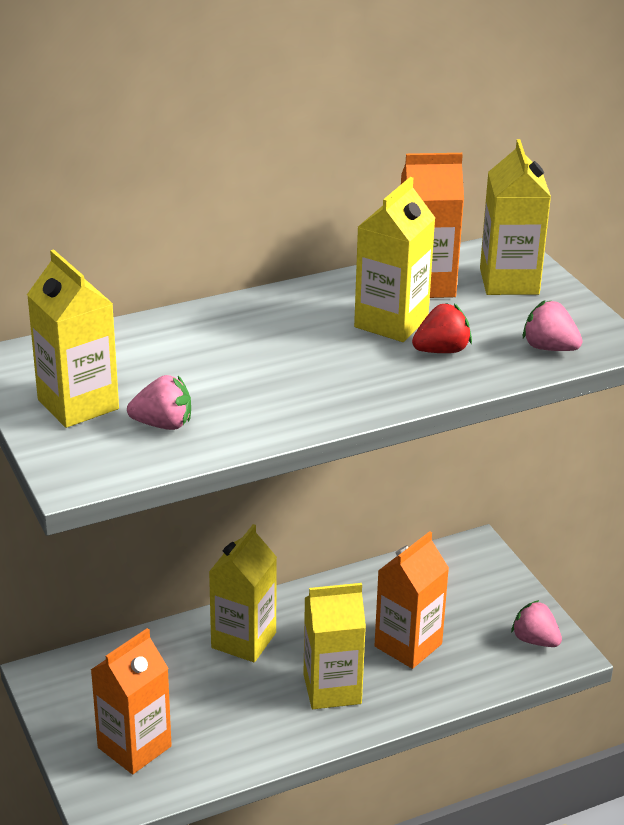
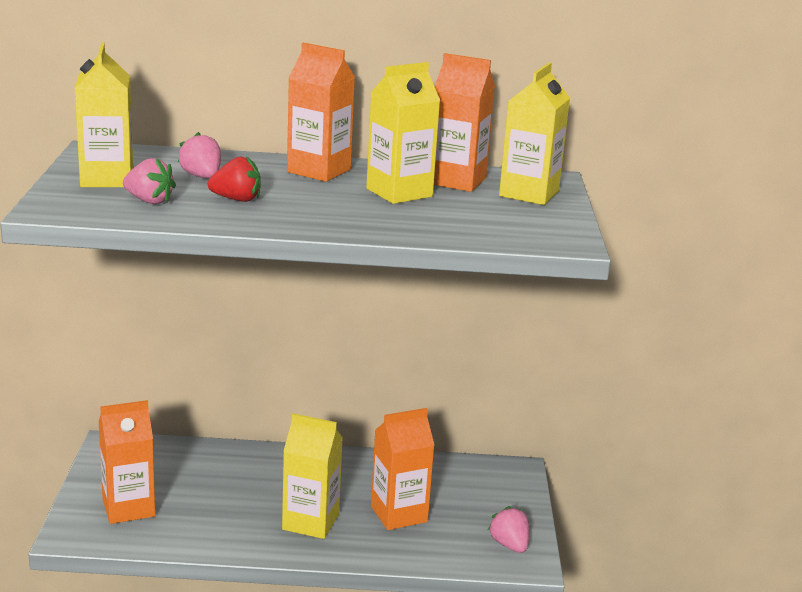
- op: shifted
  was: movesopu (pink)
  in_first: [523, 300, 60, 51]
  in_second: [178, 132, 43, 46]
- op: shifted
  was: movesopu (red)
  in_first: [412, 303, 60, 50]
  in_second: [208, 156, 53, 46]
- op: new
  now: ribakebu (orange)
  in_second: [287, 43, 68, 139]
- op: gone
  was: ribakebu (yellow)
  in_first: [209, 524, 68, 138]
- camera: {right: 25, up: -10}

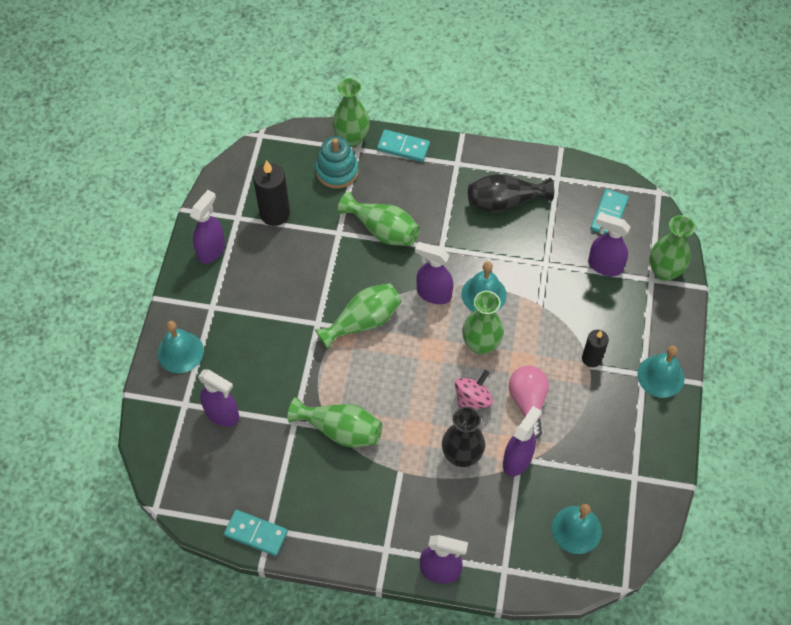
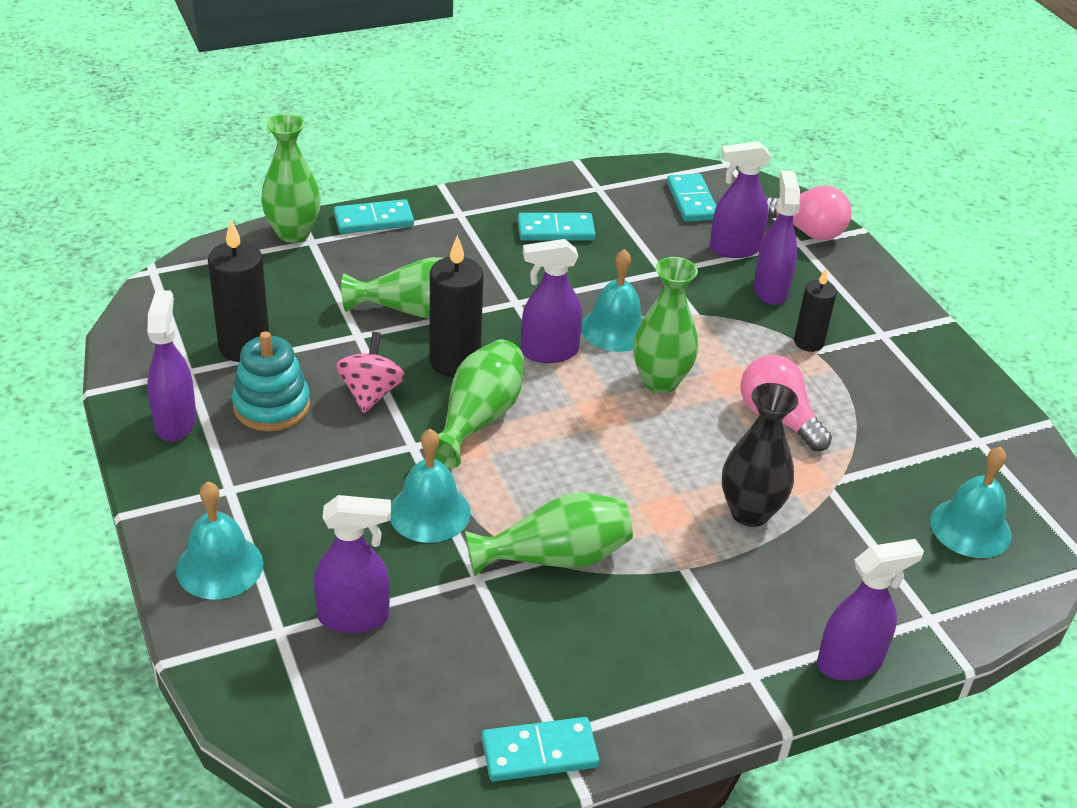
- op: shifted
  was: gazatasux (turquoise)
  in_first: [316, 136, 43, 53]
  in_second: [232, 331, 78, 100]
- op: shifted
  was: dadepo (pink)
  in_first: [455, 370, 38, 39]
  in_second: [336, 332, 69, 81]
- op: shifted
  was: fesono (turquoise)
  in_first: [637, 345, 47, 53]
  in_second: [390, 429, 81, 114]
- op: new
  now: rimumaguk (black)
  in_second: [430, 235, 53, 142]
- op: swapped
  was: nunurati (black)
  now: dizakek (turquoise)
  in_first: [468, 174, 86, 38]
  in_second: [518, 213, 77, 28]
- op: shifted
  was: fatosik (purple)
  in_first: [503, 406, 38, 70]
  in_second: [754, 170, 46, 135]
- op: swapped
  was: nunurati (green)
  now: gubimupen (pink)
  in_first: [649, 215, 46, 66]
  in_second: [765, 185, 87, 55]
- camera: {right: -35, up: -20}

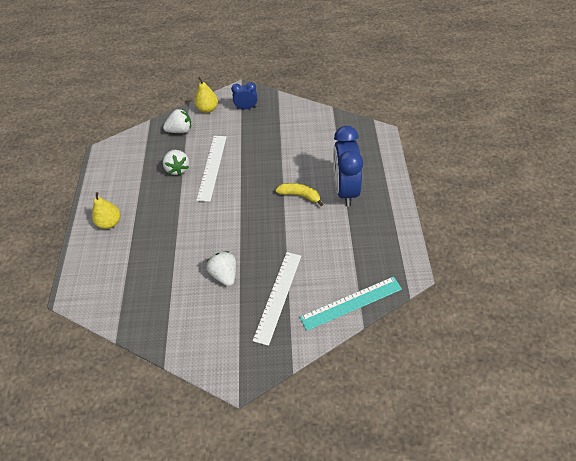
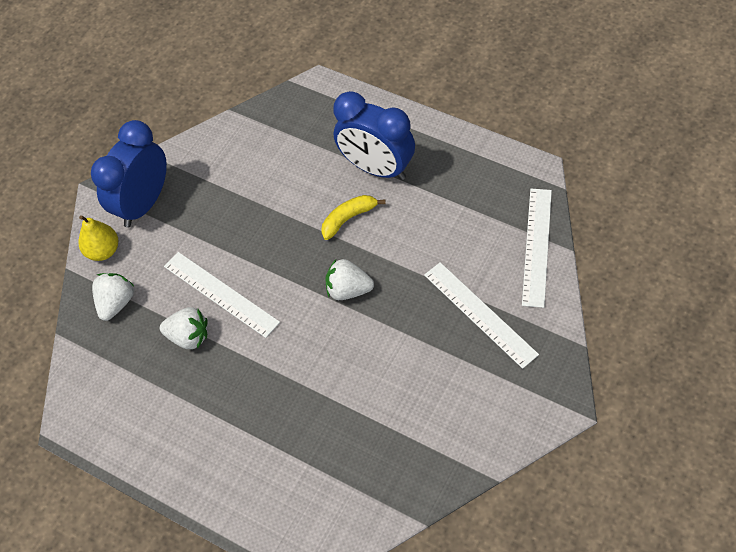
- op: scaled
  was: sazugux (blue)
  in_first: [231, 82, 27, 27]
  in_second: [91, 120, 76, 107]
  ratio: 1.98
- op: shifted
  was: movesopu (white)
  in_first: [206, 251, 30, 35]
  in_second: [325, 259, 49, 41]
- op: repainted
  was: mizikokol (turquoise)
  now: mizikokol (white)
  in_first: [300, 276, 102, 55]
  in_second: [522, 189, 30, 119]
- op: gone
  was: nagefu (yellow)
  in_first: [92, 192, 28, 37]
- camera: {right: -55, up: 5}

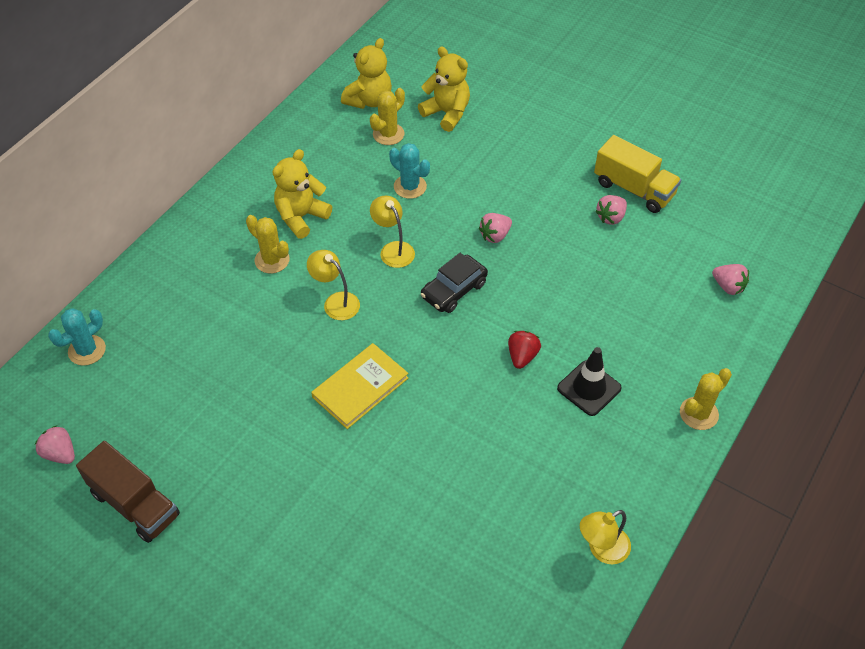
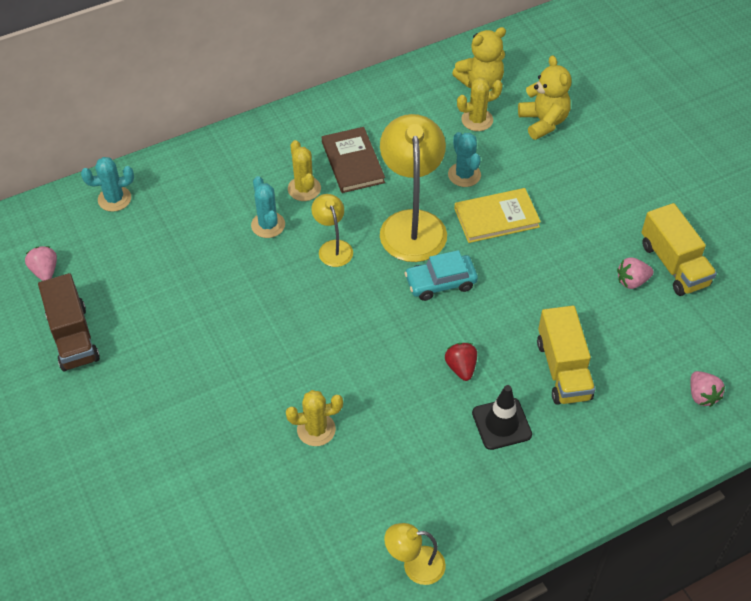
- op: new
  now: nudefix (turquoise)
  in_second: [251, 176, 34, 62]
- op: shifted
  was: nudefix (yellow)
  in_first: [680, 368, 52, 62]
  in_second: [286, 390, 57, 56]
- op: swapped
  was: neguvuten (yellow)
  now: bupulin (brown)
  in_first: [272, 149, 60, 90]
  in_second: [322, 127, 63, 66]
- op: scaled
  was: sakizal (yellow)
  in_first: [370, 196, 45, 72]
  in_second: [380, 114, 67, 148]
  ratio: 1.97
- op: repainted
  was: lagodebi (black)
  now: lagodebi (turquoise)
  in_first: [421, 253, 67, 60]
  in_second: [404, 250, 74, 51]
- op: rotated
  was: movesopu (red)
  in_first: [508, 331, 33, 38]
  in_second: [445, 343, 32, 38]
  clockwise: -60
- op: shifted
  was: bupulin (yellow)
  in_first: [311, 343, 97, 86]
  in_second: [454, 188, 87, 55]
- op: new
  now: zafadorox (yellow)
  in_second: [537, 306, 58, 99]
- op: gone
  was: movesopu (pink)
  in_first: [479, 213, 33, 30]
- camera: {right: 30, up: 0}

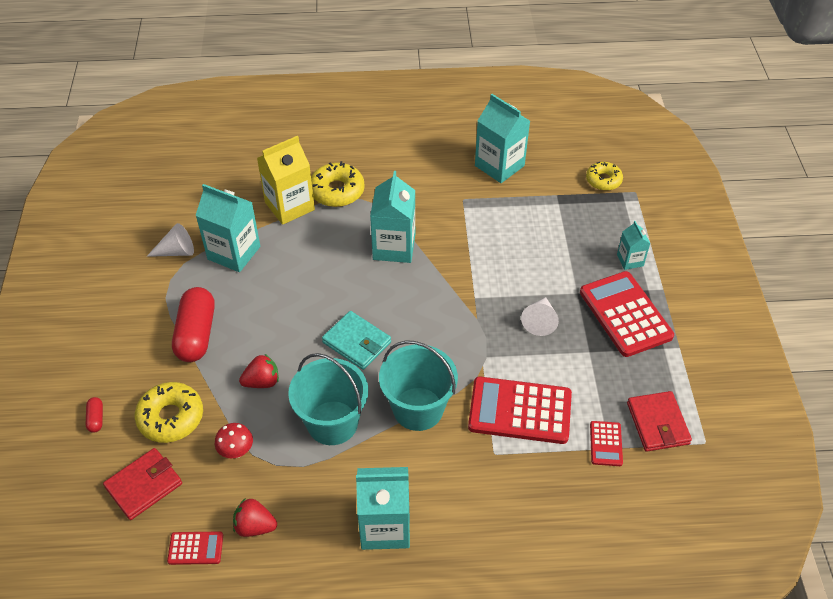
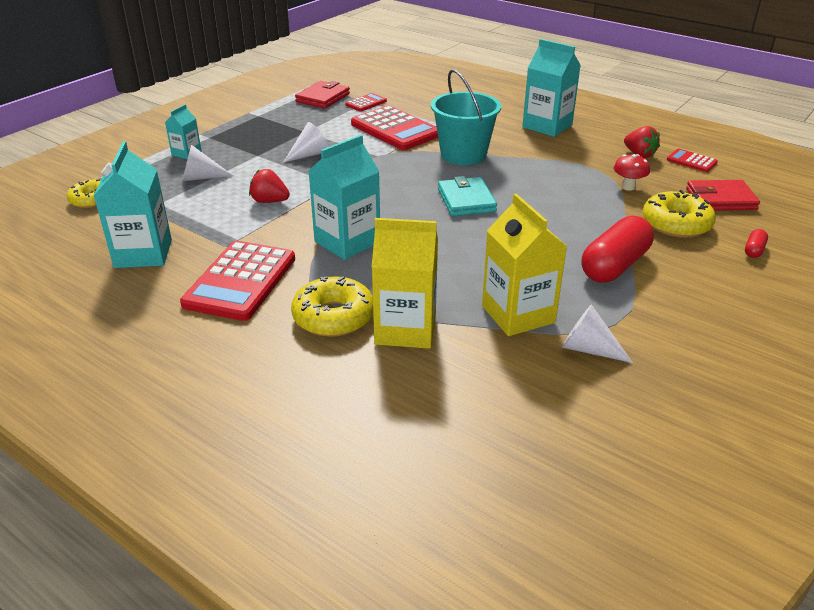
- op: shifted
  was: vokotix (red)
  in_first: [580, 271, 94, 86]
  in_second: [180, 241, 115, 80]
- op: new
  now: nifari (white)
  in_second: [183, 145, 51, 36]
- op: shifted
  was: movesopu (red)
  in_first: [239, 354, 40, 34]
  in_second: [249, 169, 41, 34]
- op: repainted
  was: ribakebu (turquoise)
  now: ribakebu (yellow)
  in_first: [195, 184, 65, 88]
  in_second: [482, 194, 85, 142]
- op: gone
  was: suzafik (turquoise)
  in_first: [288, 353, 80, 92]
- camera: {right: -140, up: -15}

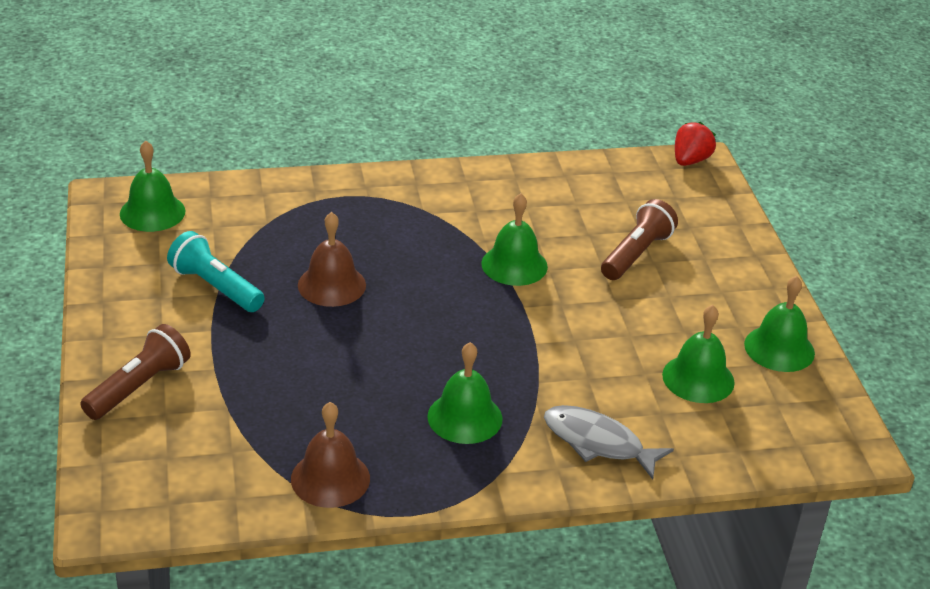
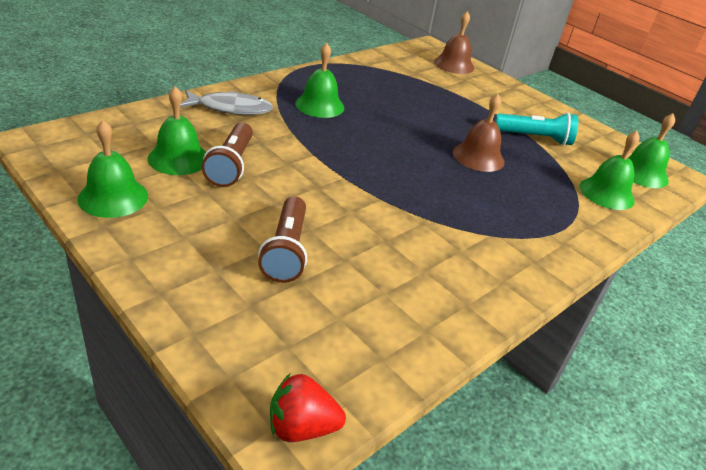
- op: shifted
  was: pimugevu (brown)
  in_first: [80, 324, 111, 96]
  in_second: [201, 122, 52, 65]
- op: rotated
  was: movesopu (red)
  in_first: [675, 122, 41, 44]
  in_second: [270, 374, 76, 68]
  clockwise: 90
- op: shifted
  was: fesono (brown)
  in_first: [291, 402, 79, 106]
  in_second: [434, 11, 40, 63]
- op: shifted
  was: fesono (green)
  in_first: [481, 193, 67, 93]
  in_second: [580, 131, 60, 79]
- camera: {right: 145, up: 0}

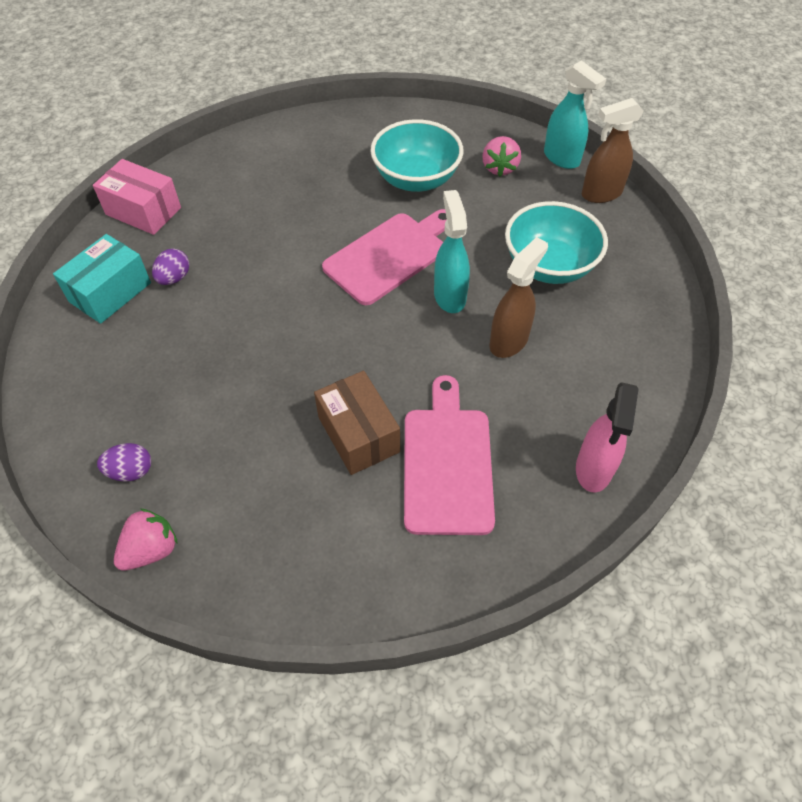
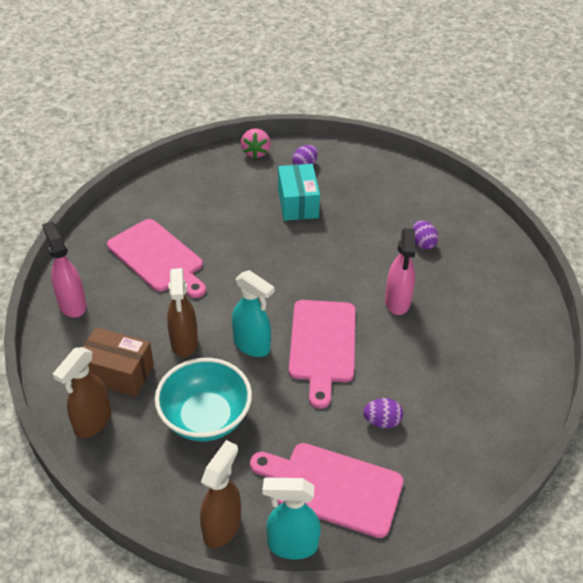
- op: new
  now: fatosik (brown)
  in_second: [53, 347, 58, 91]
- op: shifted
  was: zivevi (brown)
  in_first: [314, 371, 86, 104]
  in_second: [83, 327, 71, 70]
- op: swapped
  was: movesopu (pink)
  now: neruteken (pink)
  in_first: [482, 136, 39, 41]
  in_second: [250, 443, 154, 95]
- op: shifted
  was: zivevi (turquoise)
  in_first: [53, 234, 98, 90]
  in_second: [278, 164, 42, 57]
- op: swapped
  was: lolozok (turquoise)
  now: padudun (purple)
  in_first: [370, 119, 93, 73]
  in_second: [363, 398, 40, 30]
- op: new
  now: fatosik (pink)
  in_second: [385, 228, 31, 87]
- op: gone
  was: zivevi (pink)
  in_first: [93, 159, 88, 76]
- camera: {right: 135, up: -10}

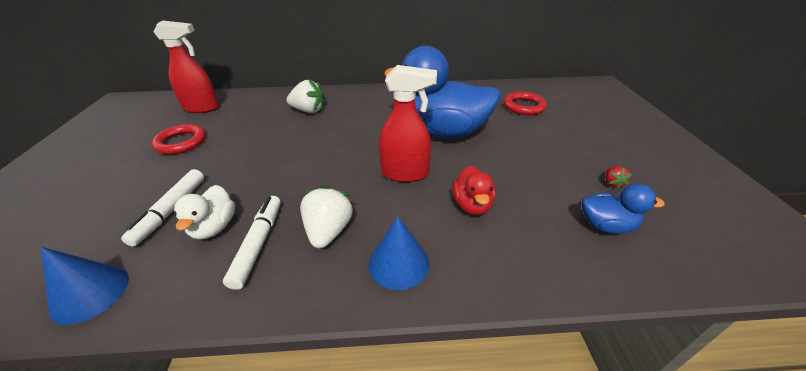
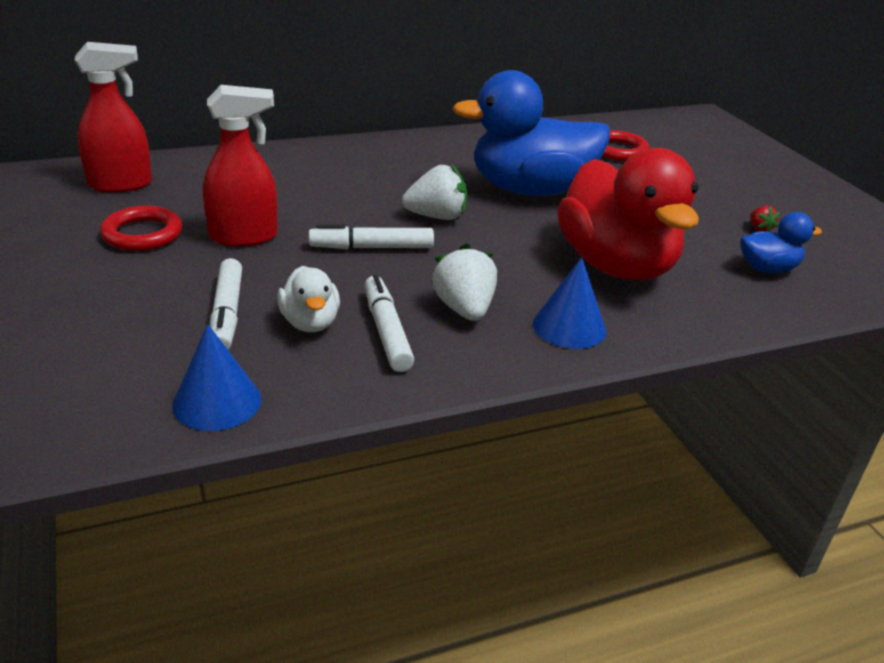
- op: shifted
  was: fatosik (red)
  in_first: [379, 65, 58, 117]
  in_second: [203, 85, 75, 162]
- op: new
  now: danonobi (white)
  in_second: [309, 224, 125, 25]
- op: shifted
  was: movesopu (white)
  in_first: [286, 79, 39, 34]
  in_second: [402, 164, 65, 56]
- op: scaled
  was: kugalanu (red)
  in_first: [452, 165, 44, 50]
  in_second: [557, 148, 142, 132]
  ratio: 2.2
- camera: {right: -20, up: -5}

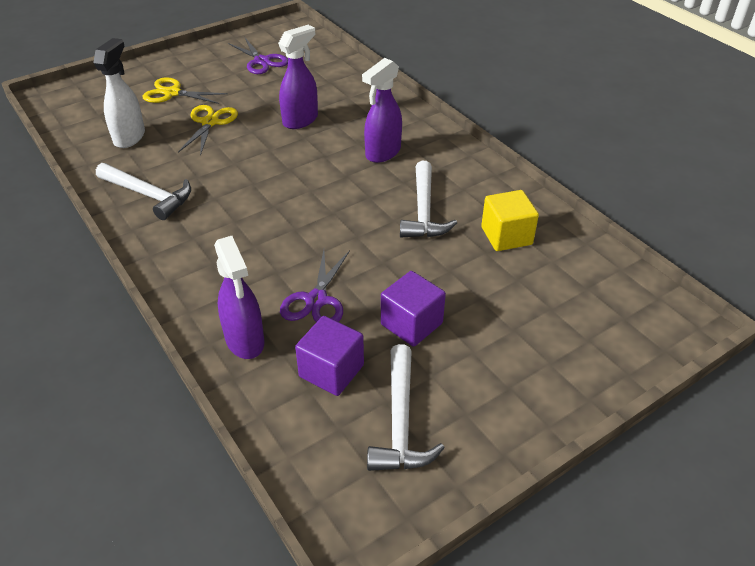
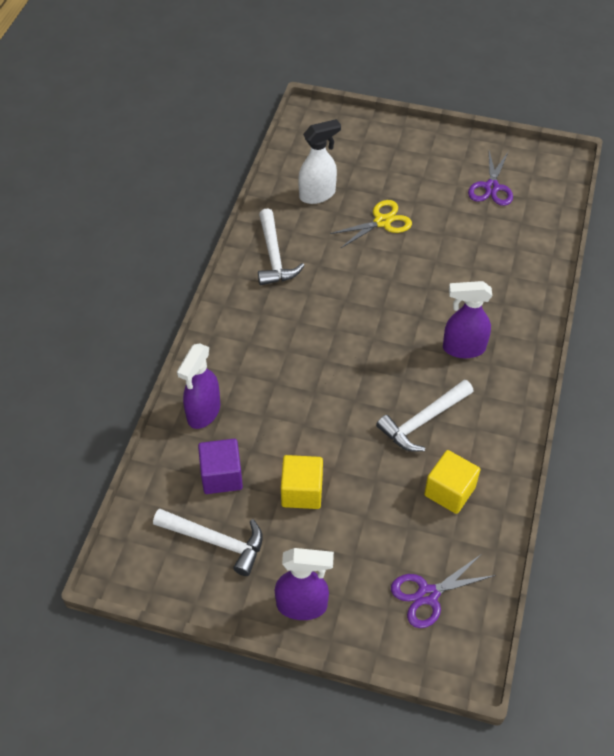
- op: rotated
  was: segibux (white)
  in_first: [367, 344, 78, 127]
  in_second: [153, 508, 110, 68]
  clockwise: -120
- op: shifted
  was: fatosik (purple)
  in_first: [278, 25, 40, 104]
  in_second: [275, 548, 59, 72]
- op: repainted
  was: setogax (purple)
  now: setogax (yellow)
  in_first: [381, 271, 65, 76]
  in_second: [281, 455, 42, 54]
- op: shifted
  was: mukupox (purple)
  in_first: [280, 250, 70, 72]
  in_second: [391, 555, 105, 73]
- op: gone
  was: mukupox (yellow)
  in_first: [143, 77, 85, 27]
- camera: {right: 50, up: 10}

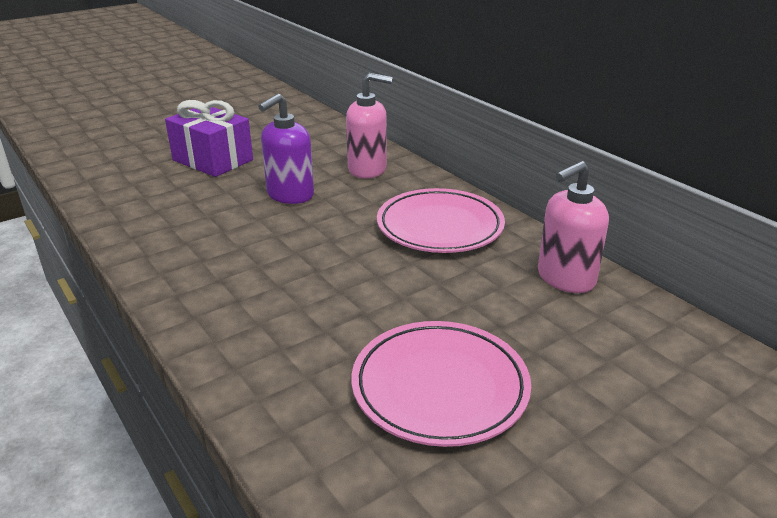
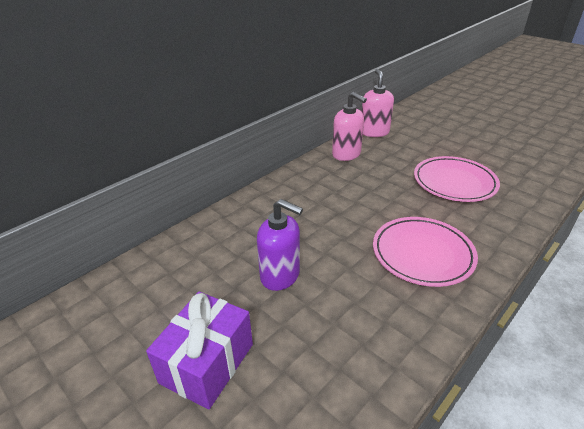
- op: shifted
  was: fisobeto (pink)
  in_first: [346, 73, 47, 105]
  in_second: [362, 69, 32, 68]
- op: shifted
  was: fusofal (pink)
  in_first: [377, 188, 128, 65]
  in_second: [373, 217, 105, 70]
- camera: {right: -100, up: 5}

